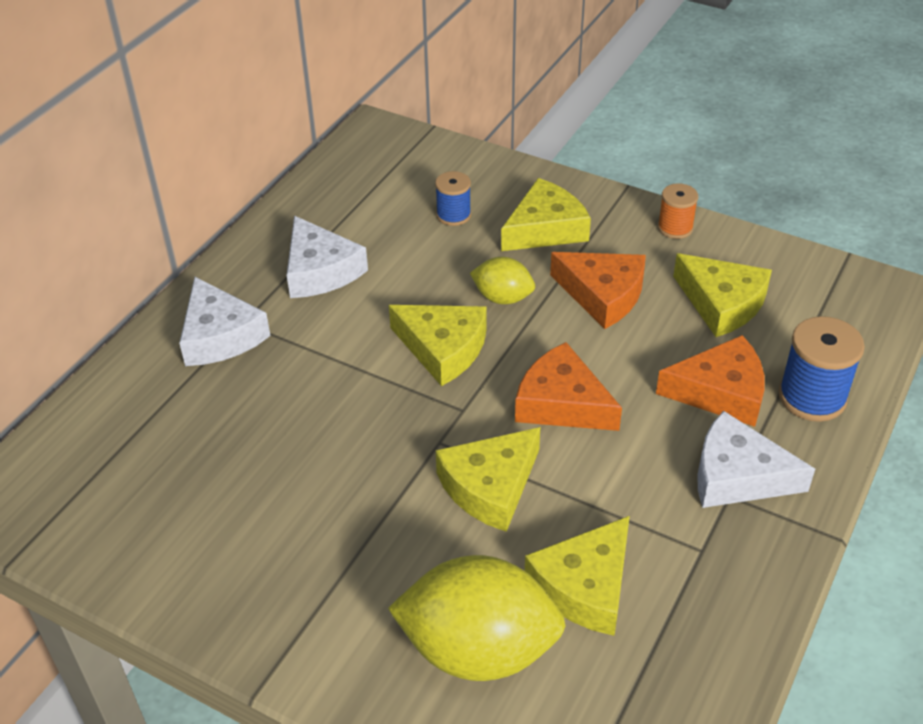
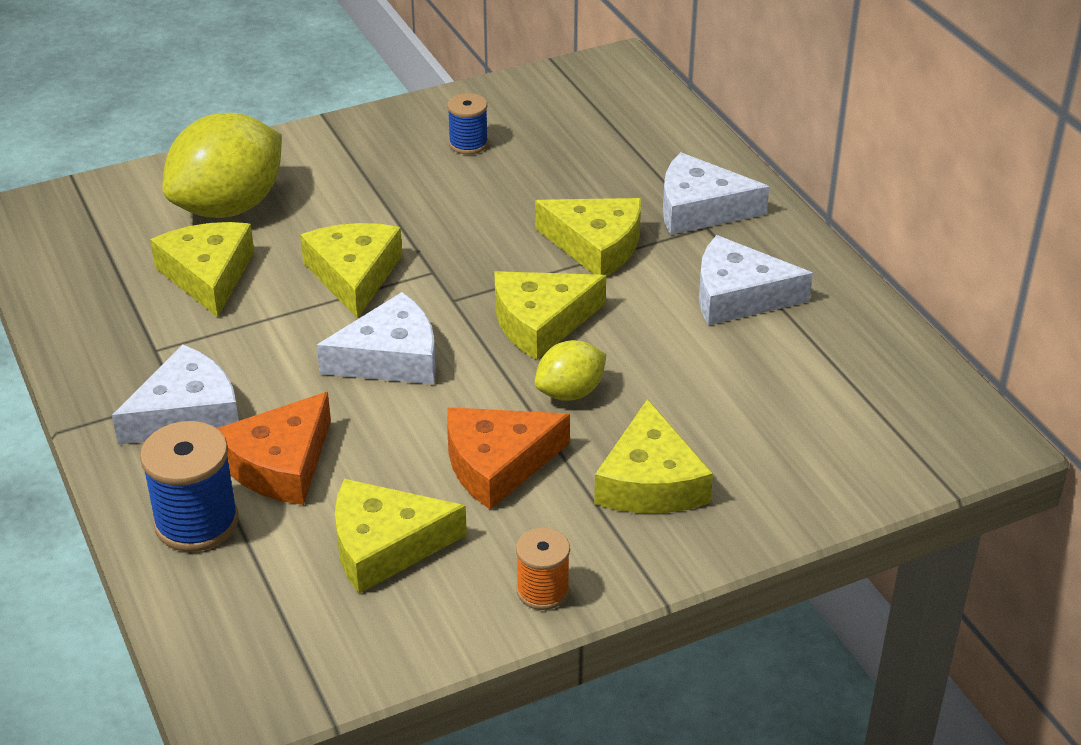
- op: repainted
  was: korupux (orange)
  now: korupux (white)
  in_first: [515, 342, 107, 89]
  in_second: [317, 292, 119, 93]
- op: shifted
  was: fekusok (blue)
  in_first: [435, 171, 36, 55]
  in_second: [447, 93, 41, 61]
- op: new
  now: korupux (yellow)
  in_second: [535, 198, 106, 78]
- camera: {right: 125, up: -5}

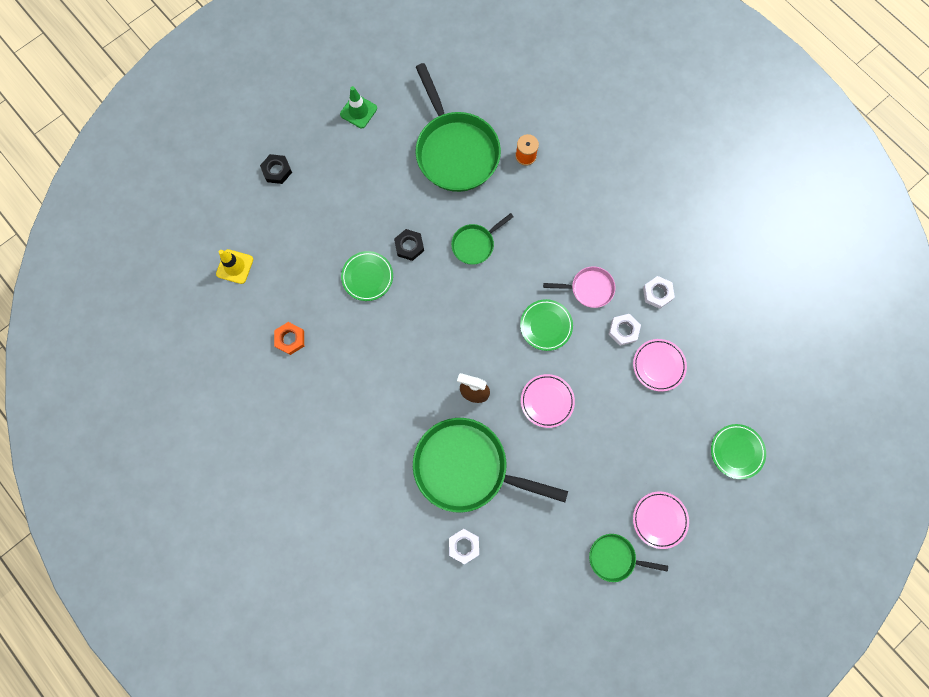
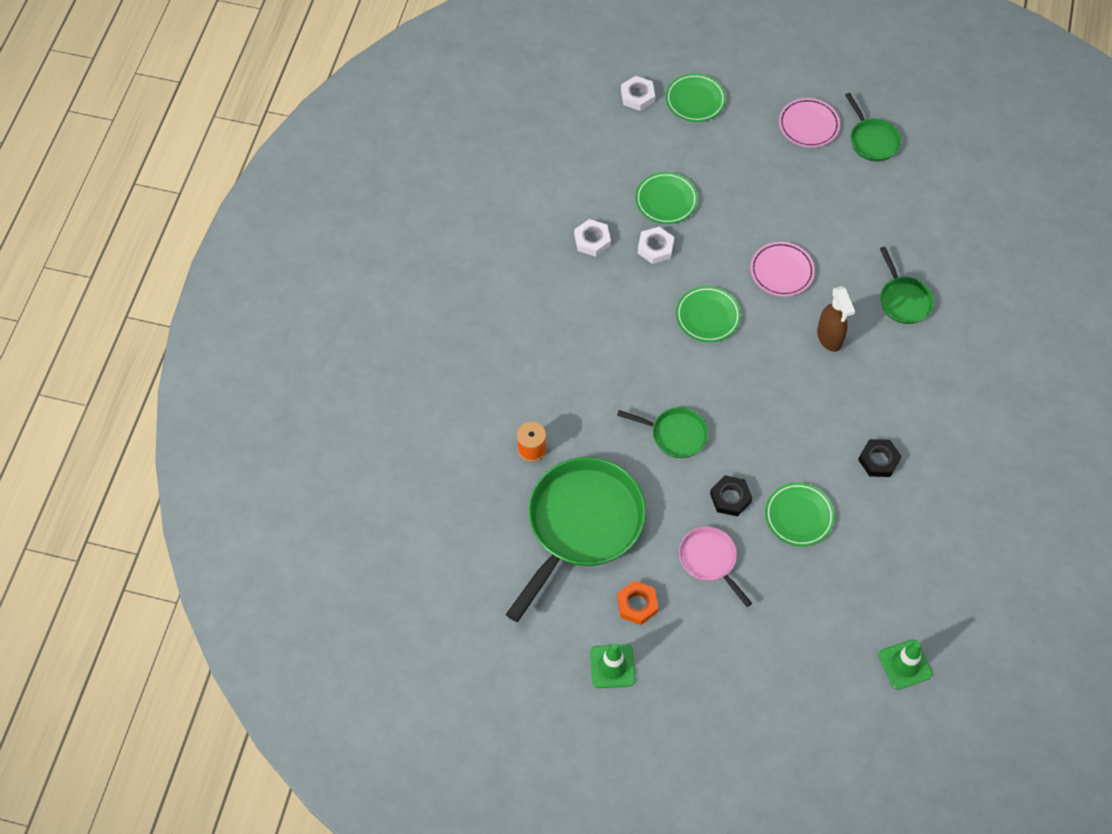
- op: shifted
  was: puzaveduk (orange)
  in_first: [274, 322, 30, 33]
  in_second: [617, 581, 41, 44]
- op: shifted
  was: puzaveduk (white)
  in_first: [449, 529, 30, 35]
  in_second: [621, 76, 34, 35]
- op: repainted
  was: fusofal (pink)
  now: fusofal (green)
  in_first: [633, 339, 54, 53]
  in_second: [635, 172, 63, 52]
- op: shifted
  was: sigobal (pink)
  in_first: [543, 266, 73, 42]
  in_second: [679, 527, 73, 80]
- op: shifted
  was: puzaveduk (black)
  in_first: [260, 154, 32, 30]
  in_second: [858, 439, 44, 38]
- op: repainted
  was: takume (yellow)
  now: takume (green)
  in_first: [216, 249, 37, 35]
  in_second: [878, 640, 55, 50]
- op: scaled
  was: sigobal (green)
  in_first: [413, 418, 155, 95]
  in_second: [880, 247, 54, 77]
  ratio: 0.49
- camera: {right: -125, up: -15}

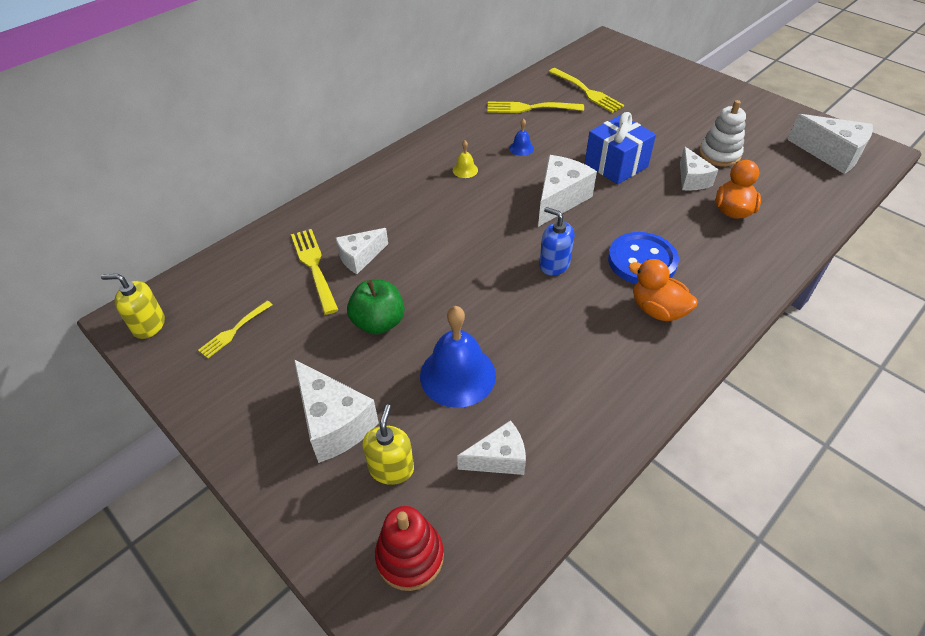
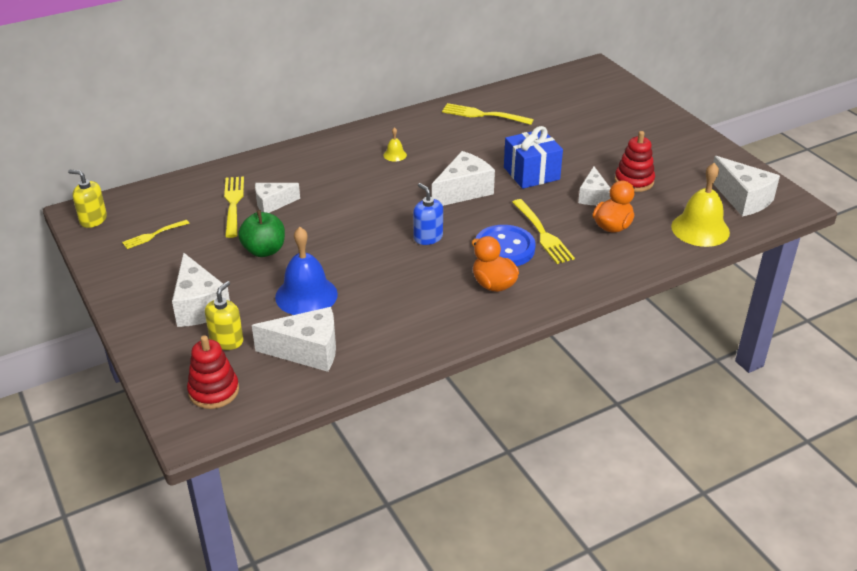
- op: scaled
  was: korupux (white)
  in_first: [457, 420, 69, 55]
  in_second: [252, 307, 84, 65]
  ratio: 1.56
- op: shifted
  was: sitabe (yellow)
  in_first: [549, 68, 75, 45]
  in_second: [512, 199, 63, 65]
- op: repainted
  was: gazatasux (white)
  now: gazatasux (red)
  in_first: [699, 100, 47, 67]
  in_second: [615, 131, 40, 61]
- op: new
  now: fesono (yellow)
  in_second: [671, 163, 59, 84]
- op: gone
  was: fesono (blue)
  in_first: [509, 118, 25, 38]
- camera: {right: 15, up: -10}

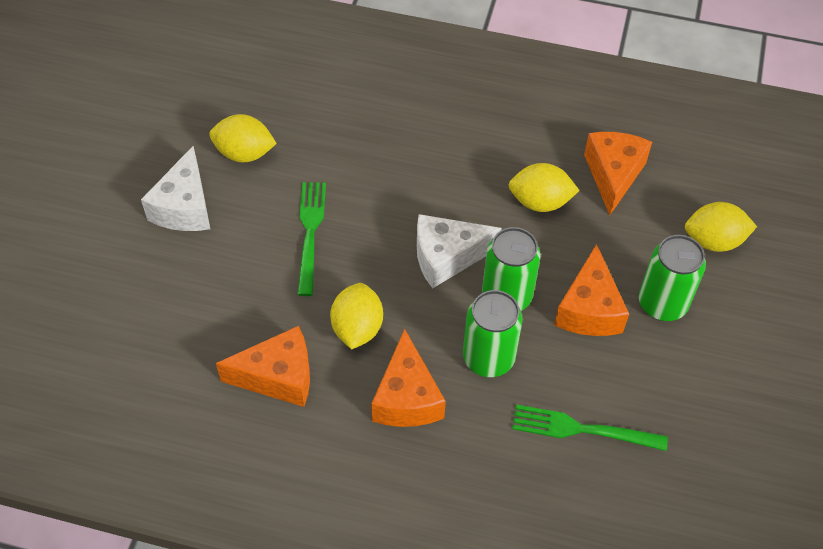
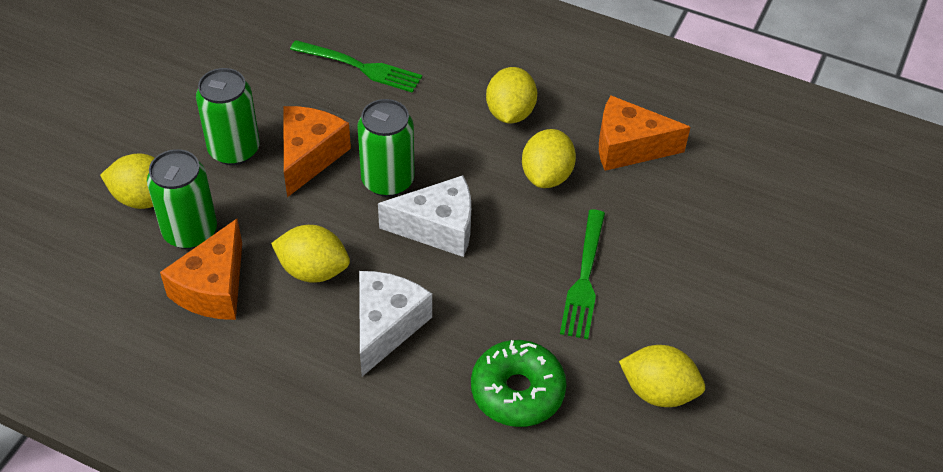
- op: shifted
  was: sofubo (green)
  in_first: [463, 290, 60, 87]
  in_second: [147, 149, 70, 100]
- op: shifted
  was: korupux (white)
  in_first: [141, 146, 69, 85]
  in_second: [359, 271, 73, 105]
- op: new
  now: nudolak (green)
  in_second: [471, 340, 96, 87]
- op: swapped
  was: korupux (orange)
  now: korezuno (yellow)
  in_first: [371, 329, 75, 98]
  in_second: [486, 67, 51, 56]
- camera: {right: -170, up: -5}

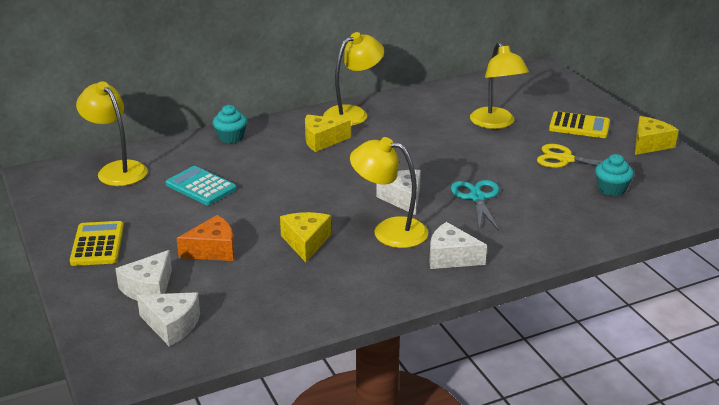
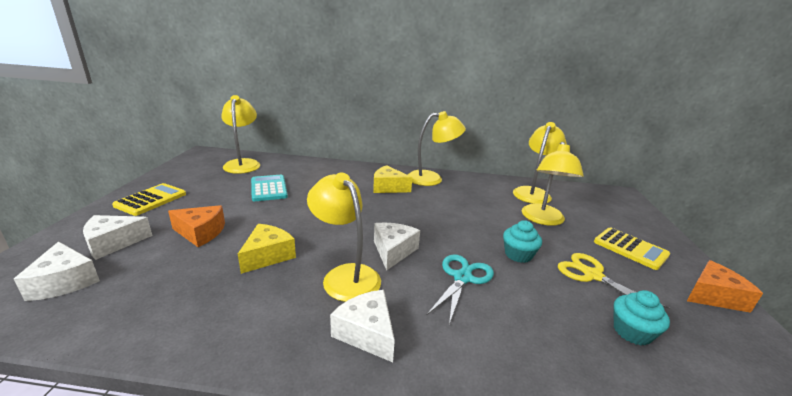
- op: shifted
  was: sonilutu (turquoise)
  in_first: [213, 105, 34, 39]
  in_second: [503, 220, 39, 43]
- op: new
  now: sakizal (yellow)
  in_second: [513, 122, 54, 82]
- op: repainted
  was: korupux (yellow)
  now: korupux (orange)
  in_first: [635, 116, 44, 39]
  in_second: [687, 260, 76, 53]
- camera: {right: 30, up: -5}

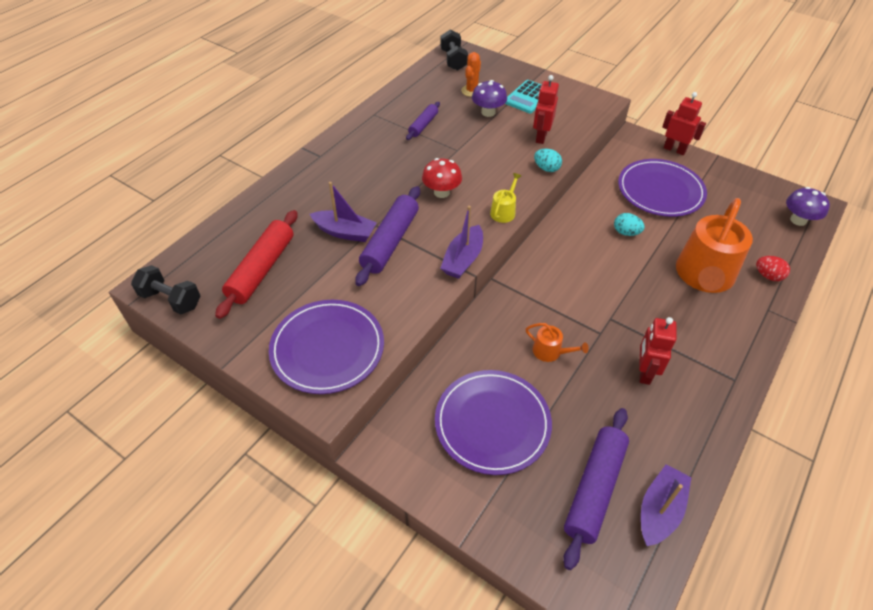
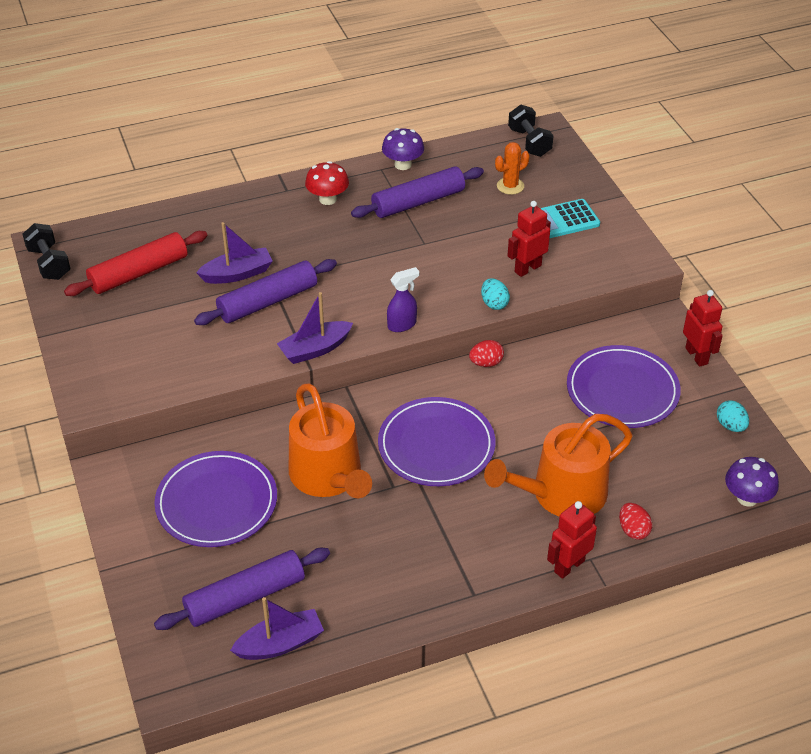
- op: rotated
  was: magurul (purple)
  in_first: [310, 182, 67, 60]
  in_second: [196, 222, 77, 62]
  clockwise: -75
- op: scaled
  was: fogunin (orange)
  in_first: [526, 323, 63, 39]
  in_second: [289, 383, 83, 115]
  ratio: 2.3
- op: shifted
  was: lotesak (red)
  in_first: [422, 158, 40, 40]
  in_second: [305, 161, 44, 44]
- op: scaled
  was: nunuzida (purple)
  in_first: [406, 102, 34, 38]
  in_second: [351, 166, 133, 52]
  ratio: 1.77
- op: shifted
  was: fusofal (purple)
  in_first: [269, 300, 115, 94]
  in_second: [378, 397, 117, 89]
- op: shifted
  was: lotesak (purple)
  in_first: [472, 80, 35, 37]
  in_second: [382, 128, 42, 42]
- op: swapped
  was: fogunin (yellow)
  now: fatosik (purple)
  in_first: [490, 173, 31, 50]
  in_second: [387, 267, 33, 65]
- op: new
  now: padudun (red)
  in_second: [469, 340, 35, 27]
- op: rotated
  was: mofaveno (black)
  in_first: [441, 29, 27, 42]
  in_second: [508, 105, 45, 52]
  clockwise: -45
- op: shifted
  was: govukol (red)
  in_first: [639, 317, 37, 68]
  in_second: [547, 501, 50, 78]
- op: shifted
  was: padudun (turquoise)
  in_first: [614, 213, 31, 23]
  in_second: [717, 400, 32, 32]
- camera: {right: 35, up: -5}

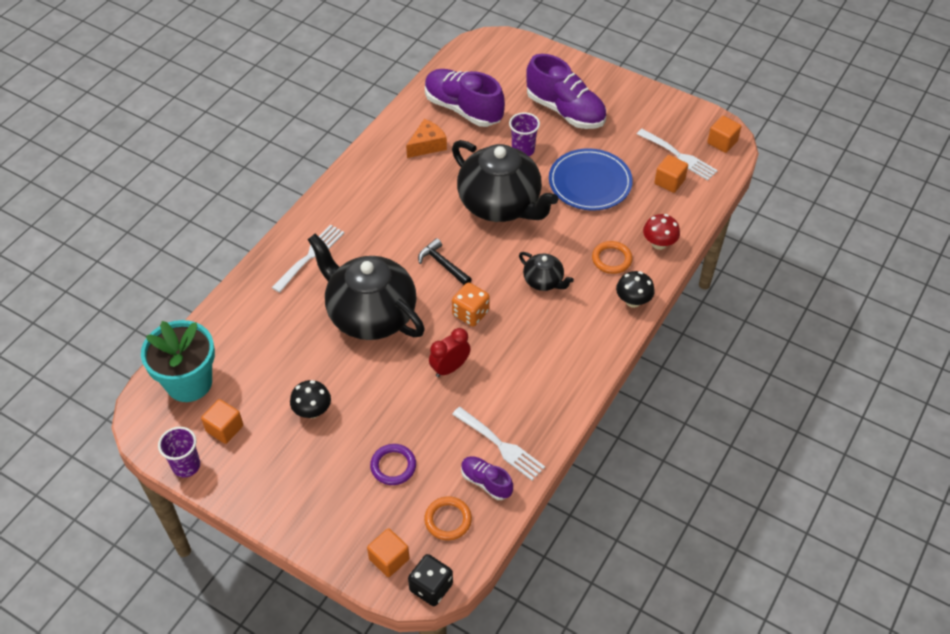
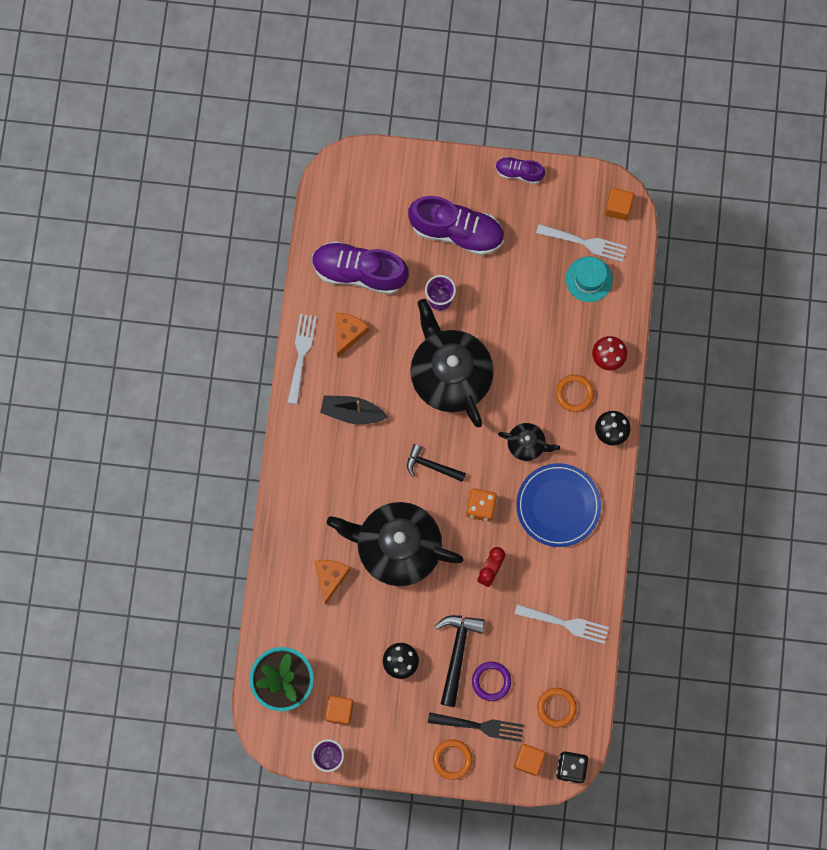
- op: shifted
  was: sitabe (white)
  in_first: [272, 225, 73, 68]
  in_second: [287, 314, 30, 90]
- op: new
  now: korupux (orange)
  in_second: [314, 560, 36, 45]
- op: new
  now: magurul (black)
  in_second: [320, 395, 68, 29]
- op: rotated
  was: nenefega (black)
  in_first: [452, 140, 106, 82]
  in_second: [410, 299, 84, 128]
  clockwise: -135
- op: new
  now: sitabe (black)
  in_second: [428, 712, 96, 30]
- op: new
  now: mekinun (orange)
  in_second: [433, 739, 39, 41]
- op: new
  now: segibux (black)
  in_second: [434, 615, 51, 92]
- op: shifted
  was: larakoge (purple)
  in_first: [461, 456, 52, 44]
  in_second: [495, 157, 50, 27]
- op: shifted
  was: fusofal (blue)
  in_first: [549, 148, 84, 63]
  in_second: [516, 463, 85, 84]
- op: swapped
  was: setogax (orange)
  now: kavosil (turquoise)
  in_first: [654, 155, 34, 38]
  in_second: [566, 257, 47, 45]
- camera: {right: -25, up: 25}

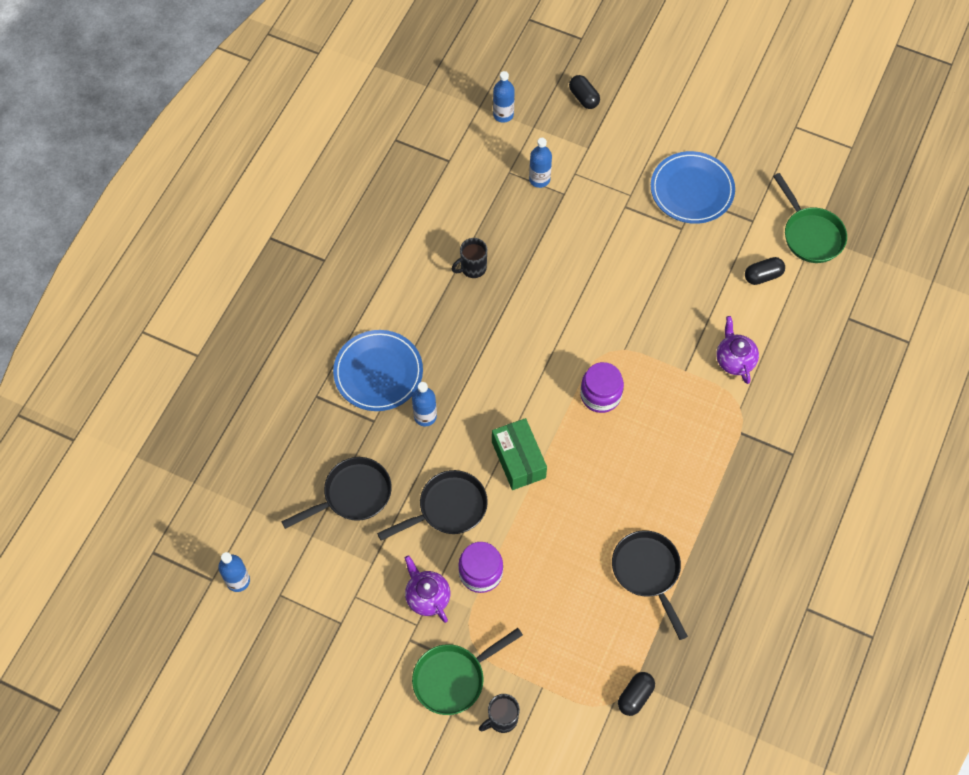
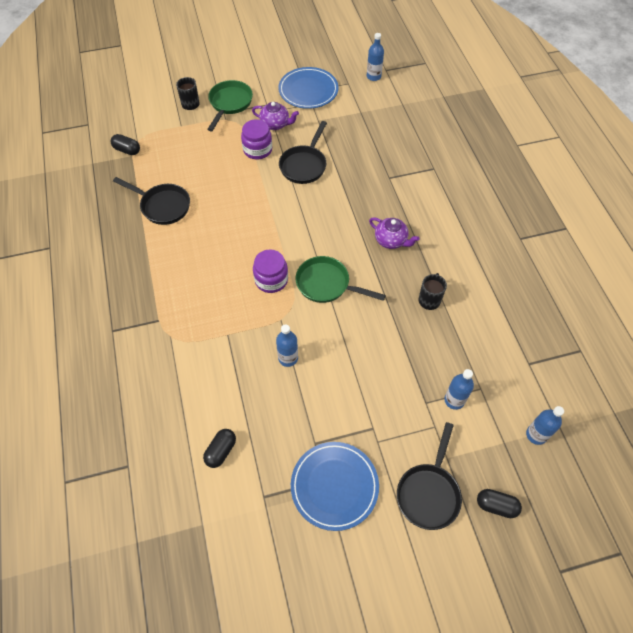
- op: rotated
  was: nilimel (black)
  in_first: [618, 672, 37, 44]
  in_second: [111, 134, 29, 21]
  clockwise: -60
- op: shifted
  was: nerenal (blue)
  in_first: [412, 382, 25, 44]
  in_second: [276, 324, 22, 43]
- op: shifted
  was: fusofal (blue)
  in_first: [333, 330, 90, 81]
  in_second: [278, 67, 60, 42]
- op: shifted
  was: sigobal (green)
  in_first: [773, 173, 74, 90]
  in_second: [296, 256, 90, 47]
- op: shifted
  was: nenefega (purple)
  in_first: [716, 316, 43, 68]
  in_second: [369, 217, 51, 32]
- op: shifted
  was: sigobal (black)
  in_first: [281, 457, 111, 72]
  in_second: [397, 422, 65, 108]
- op: gone
  was: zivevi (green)
  in_first: [492, 418, 55, 72]
- camera: {right: 140, up: -5}

